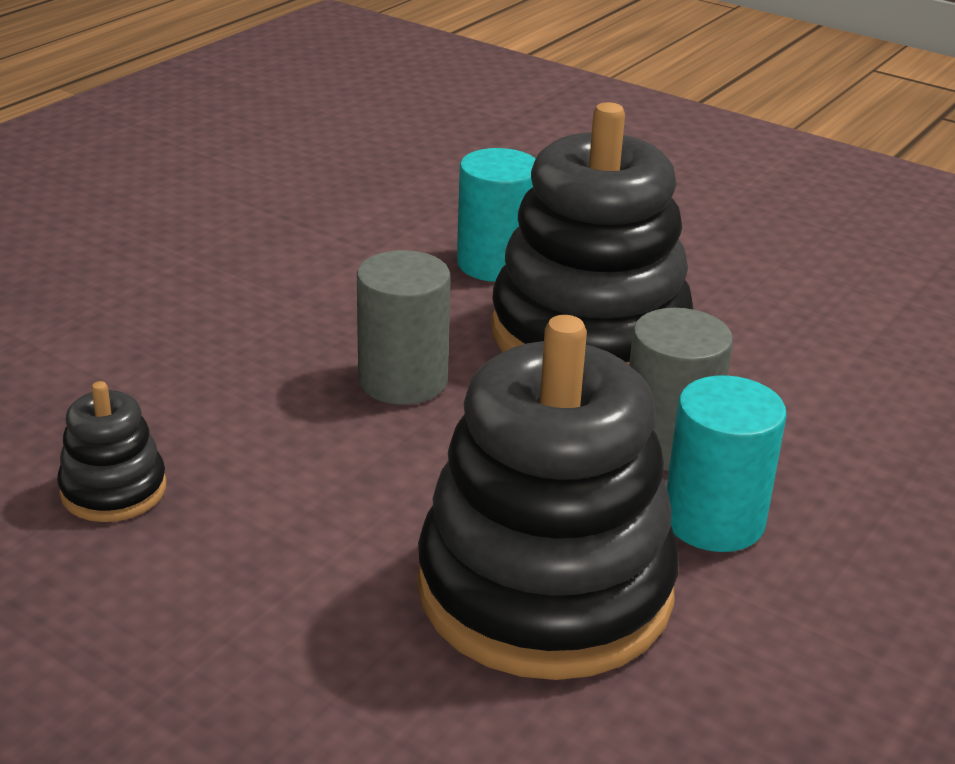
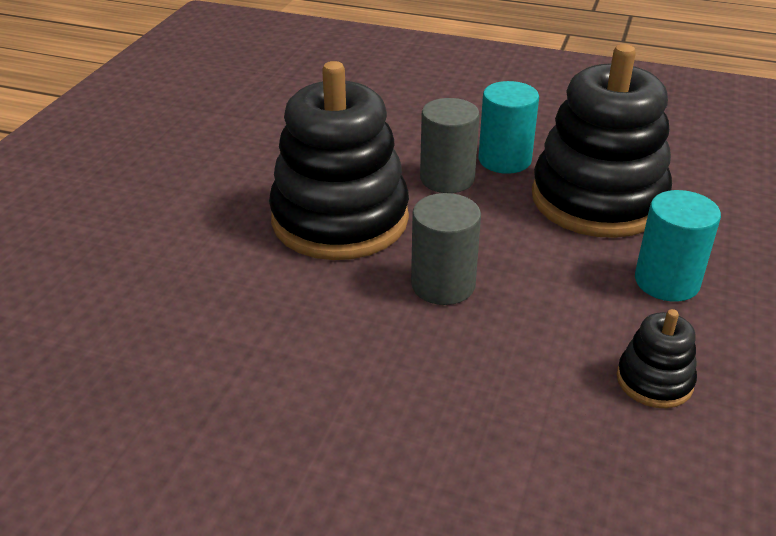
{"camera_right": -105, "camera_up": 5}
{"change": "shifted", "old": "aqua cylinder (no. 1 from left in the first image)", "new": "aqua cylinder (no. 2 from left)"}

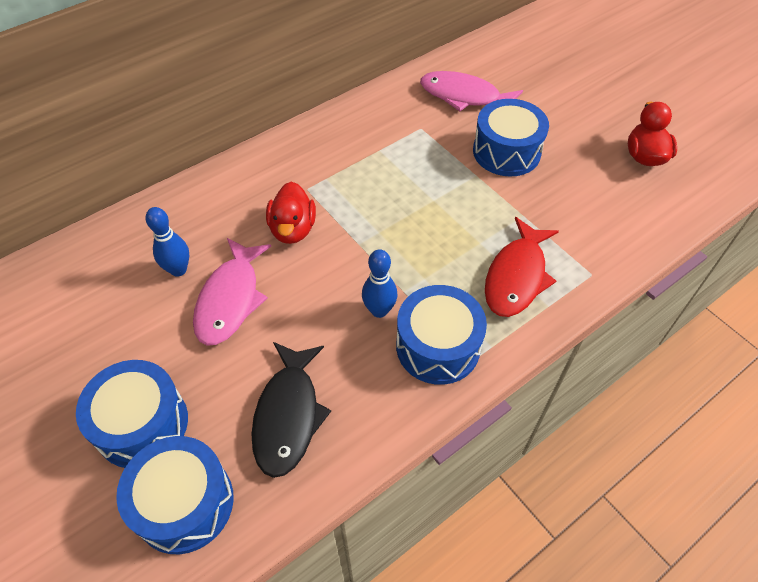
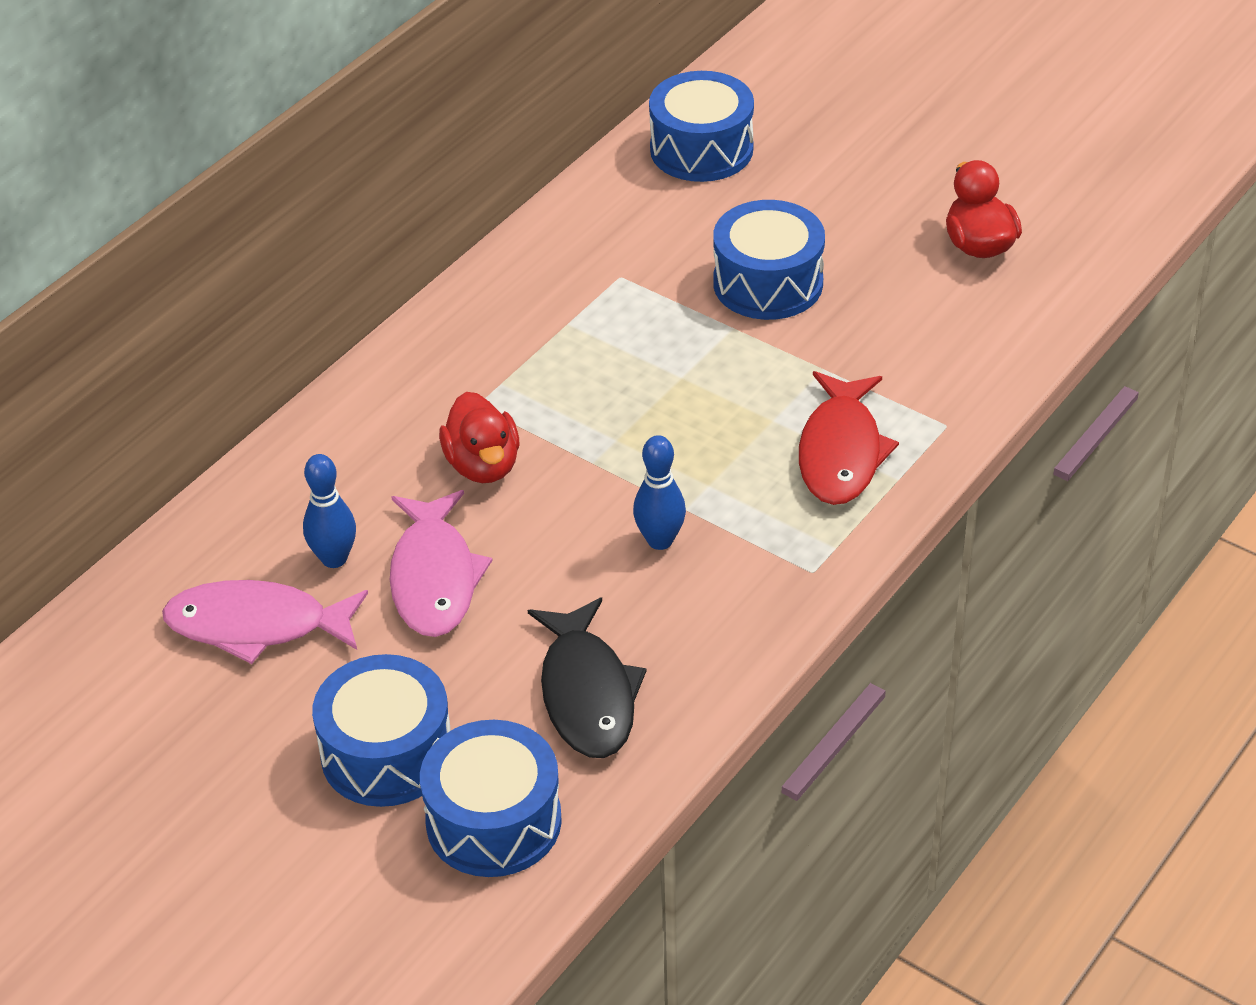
{"camera_right": -15, "camera_up": -10}
{"change": "shifted", "old": "blue drum (no. 3 from left)"}
{"change": "shifted", "old": "pink fish (no. 2 from left in the first image)", "new": "pink fish (no. 1 from left)"}

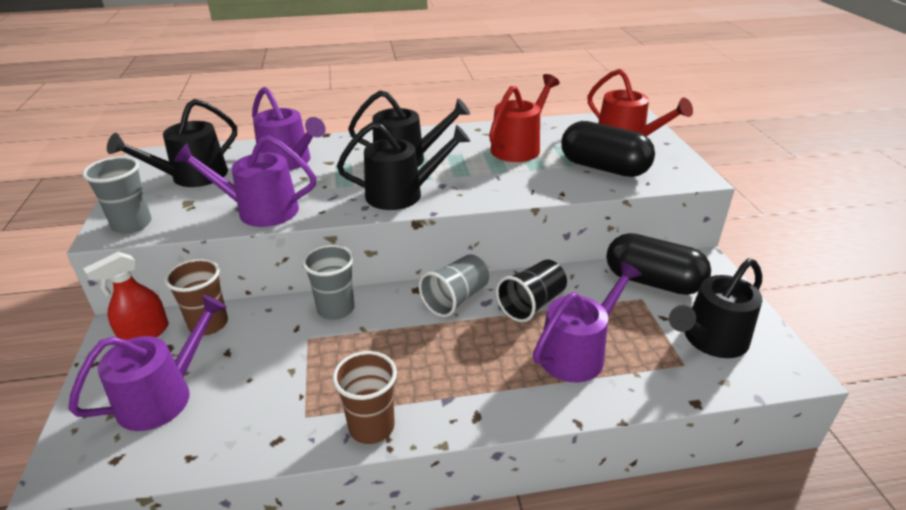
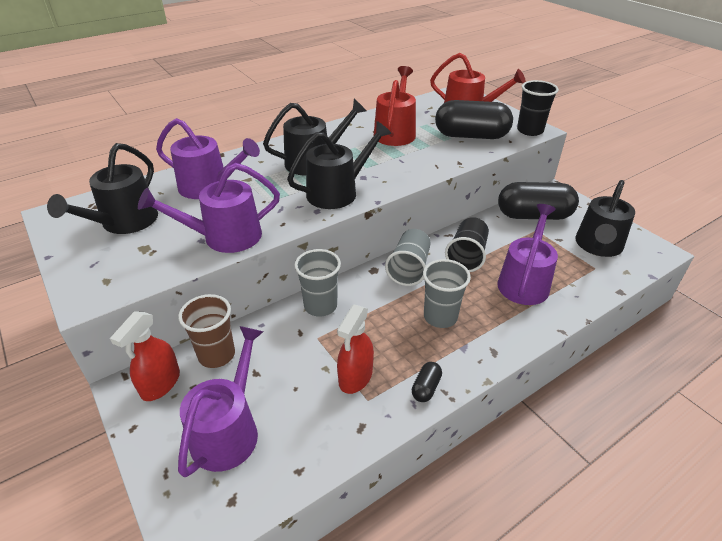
{"camera_right": -25, "camera_up": 5}
{"change": "new", "new": "red sprayer (no. 2 from left)"}
{"change": "new", "new": "jet-black beaker (no. 2 from left)"}
{"change": "shifted", "old": "gray beaker (no. 1 from left in the first image)", "new": "gray beaker (no. 3 from left)"}
{"change": "swapped", "old": "brown beaker (no. 2 from left)", "new": "jet-black capsule (no. 1 from left)"}

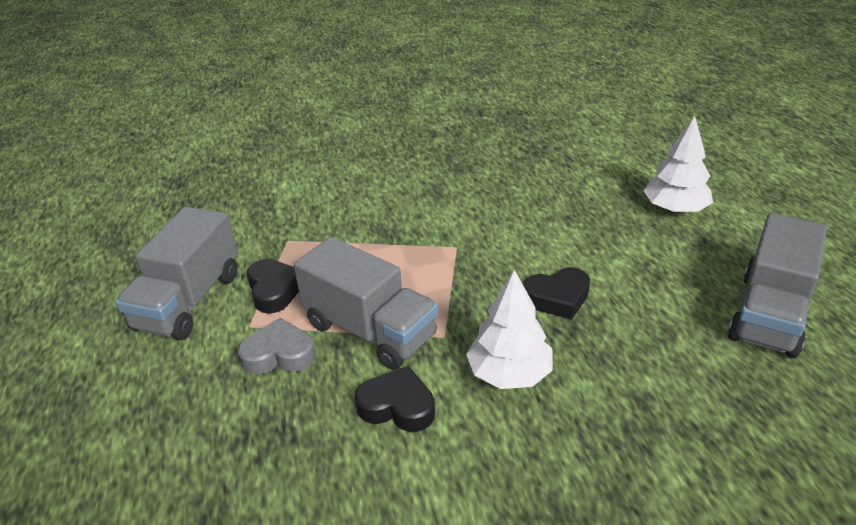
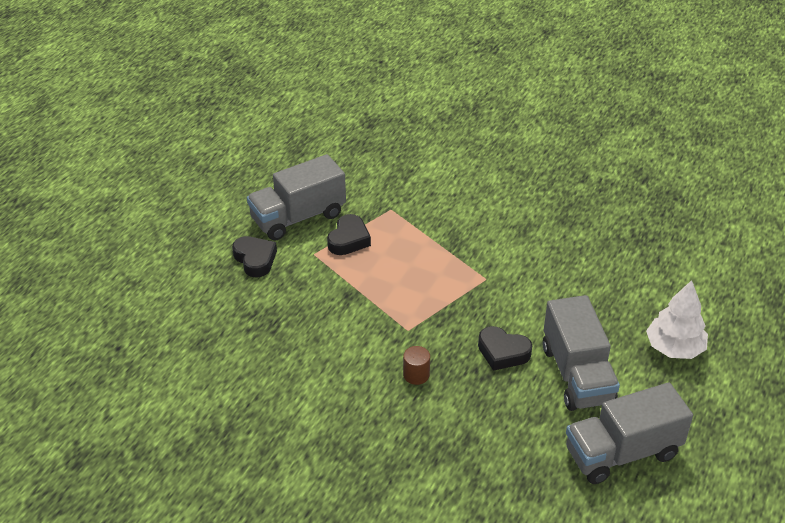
{"camera_right": 40, "camera_up": 5}
{"change": "gone", "old": "gray love heart"}
{"change": "shifted", "old": "gray lorry (no. 2 from left)"}
{"change": "shifted", "old": "jet-black love heart (no. 2 from left in the first image)", "new": "jet-black love heart (no. 1 from left)"}
{"change": "swapped", "old": "white tree (no. 1 from left)", "new": "brown cylinder"}

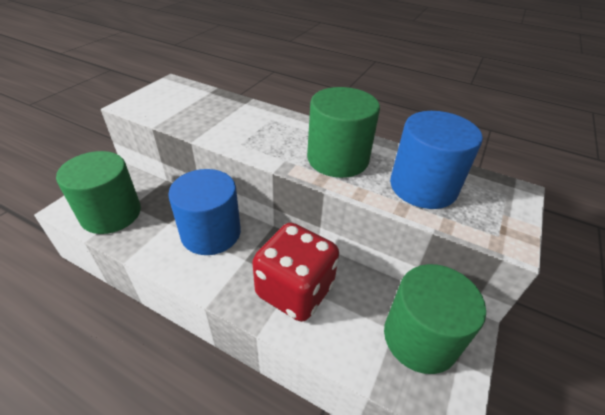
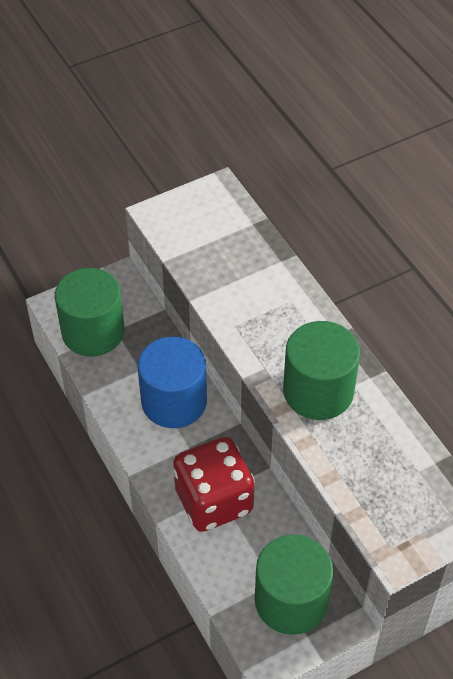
{"camera_right": 35, "camera_up": 10}
{"change": "gone", "old": "blue cylinder (no. 2 from left)"}

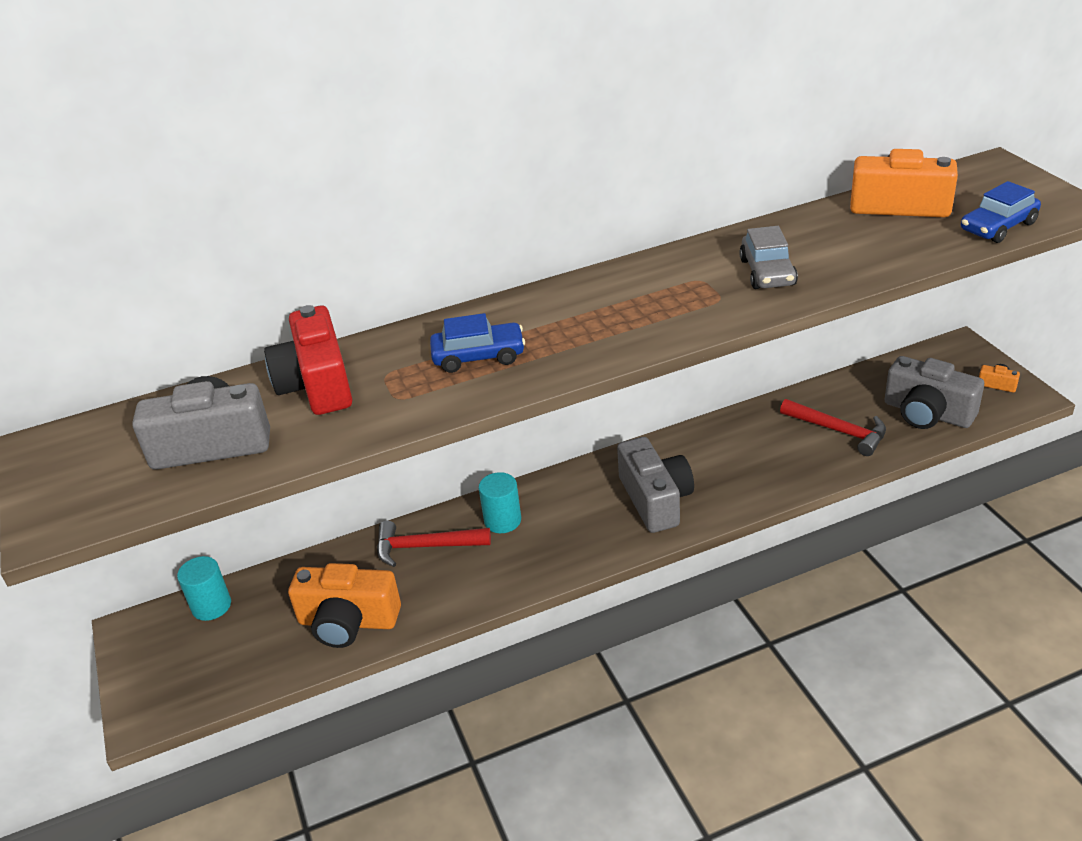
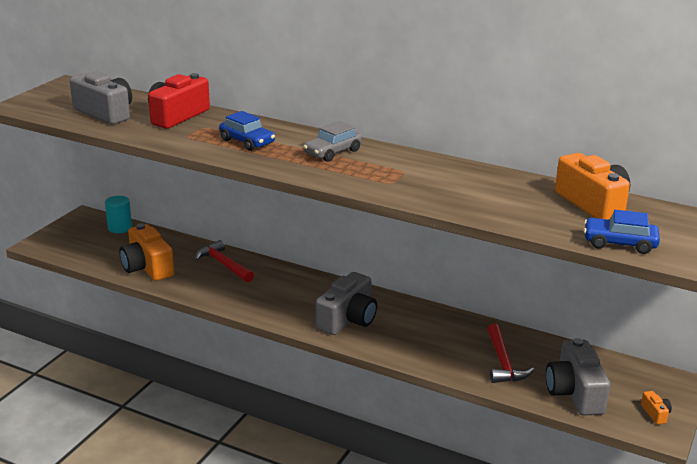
{"camera_right": 45, "camera_up": -10}
{"change": "gone", "old": "aqua cylinder (no. 2 from left)"}
{"change": "shifted", "old": "gray automobile"}

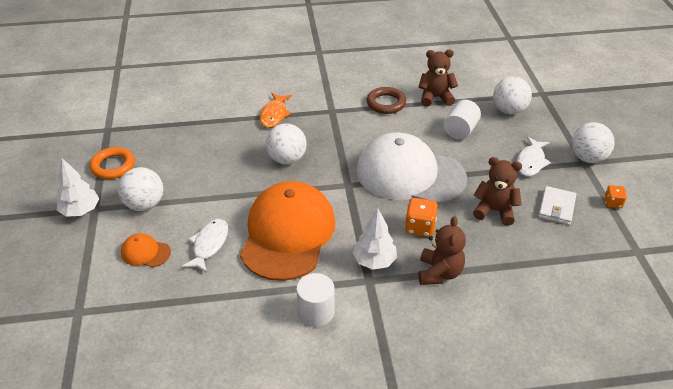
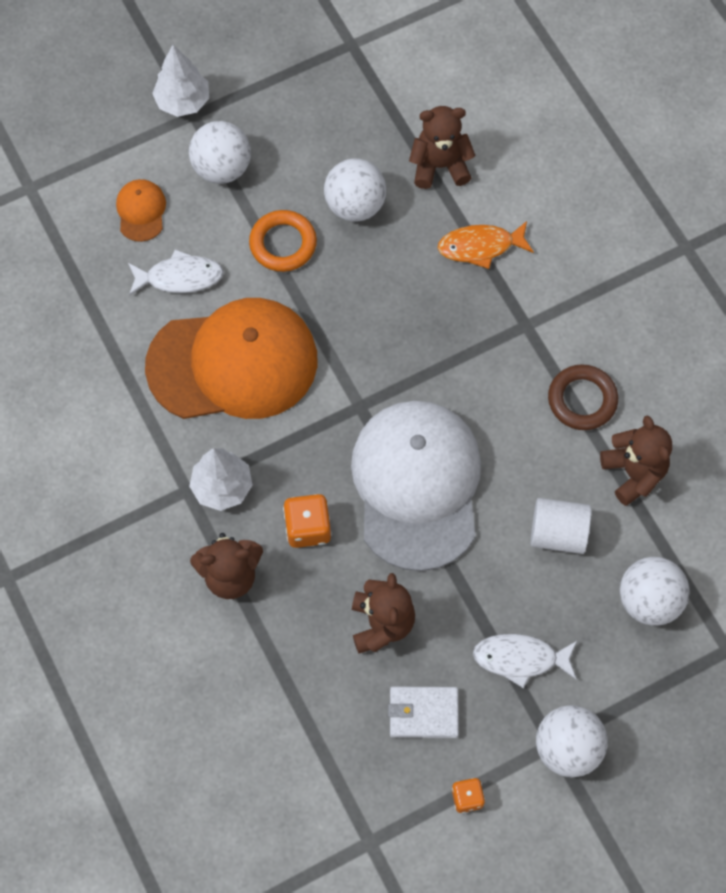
{"camera_right": 70, "camera_up": 25}
{"change": "gone", "old": "white cylinder (no. 1 from left)"}
{"change": "new", "new": "brown stuffed bear (no. 3 from left)"}
{"change": "shifted", "old": "orange-coloured torus"}
{"change": "shifted", "old": "white ball (no. 2 from left)"}

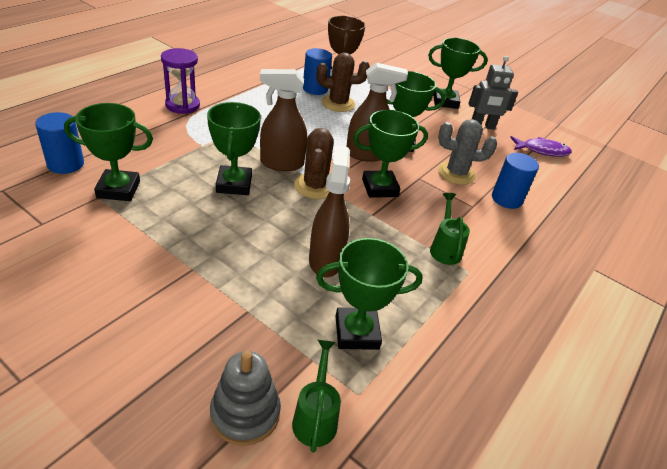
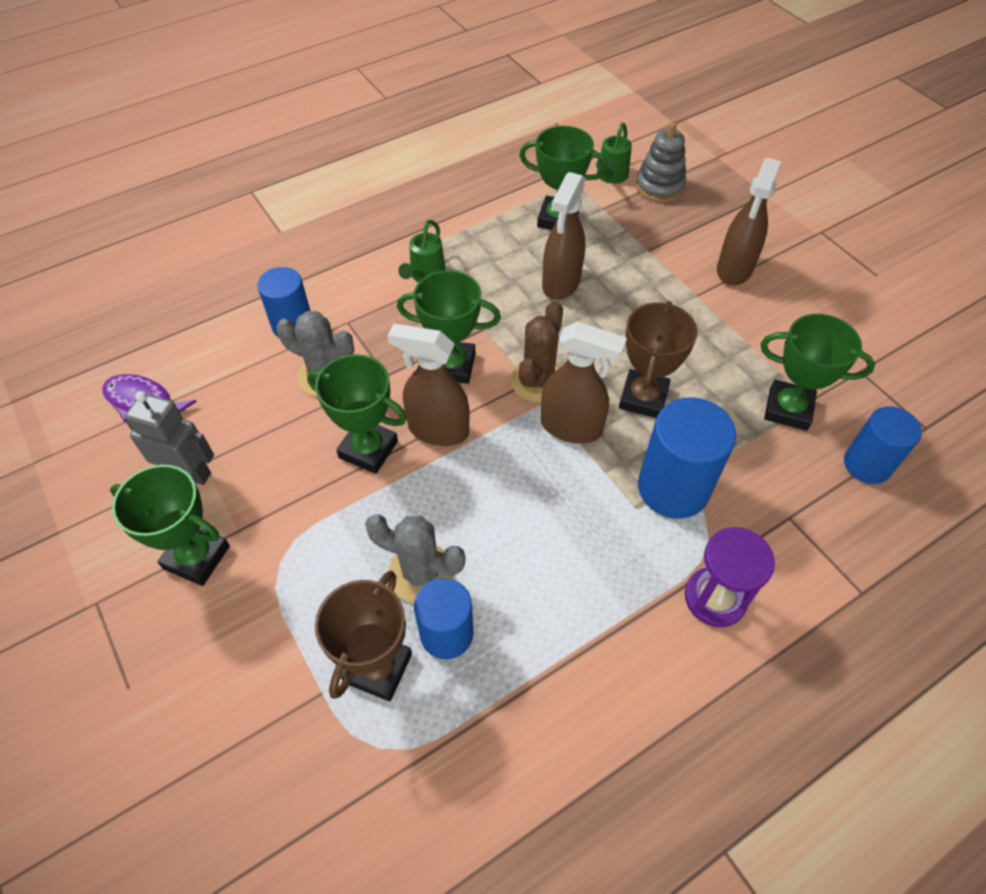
{"camera_right": -155, "camera_up": 15}
{"change": "new", "new": "blue cylinder (no. 3 from left)"}
{"change": "new", "new": "brown sprayer (no. 4 from left)"}
{"change": "repainted", "old": "green trophy (no. 2 from left)", "new": "brown trophy (no. 2 from left)"}
{"change": "repainted", "old": "brown saguaro cactus (no. 2 from left)", "new": "gray saguaro cactus (no. 2 from left)"}

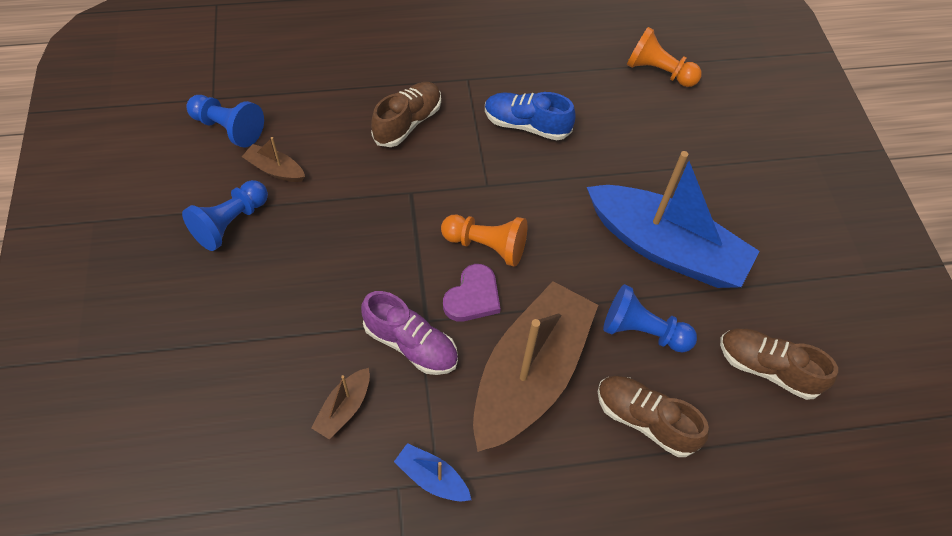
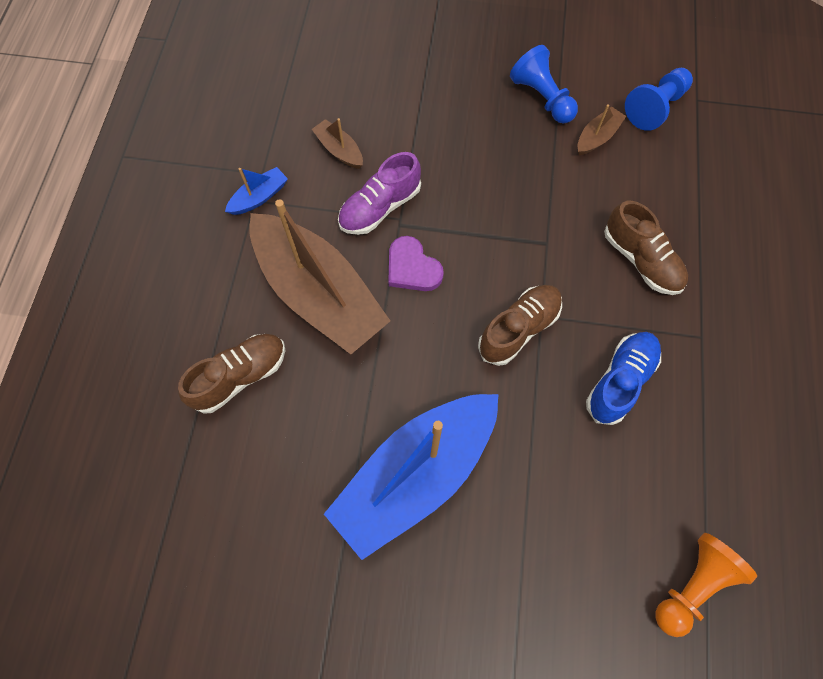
{"camera_right": 110, "camera_up": 10}
{"change": "gone", "old": "orange-coloured pawn (no. 1 from left)"}
{"change": "gone", "old": "blue pawn (no. 3 from left)"}
{"change": "shifted", "old": "brown sneaker (no. 3 from left in the first image)", "new": "brown sneaker (no. 2 from left)"}

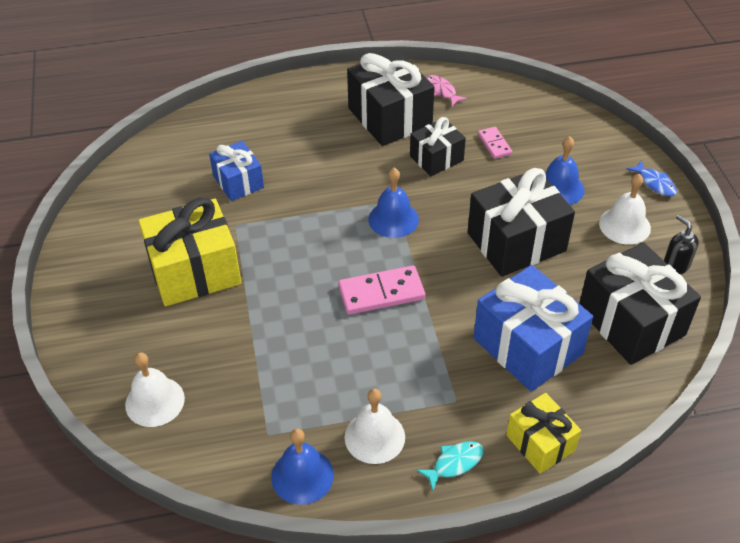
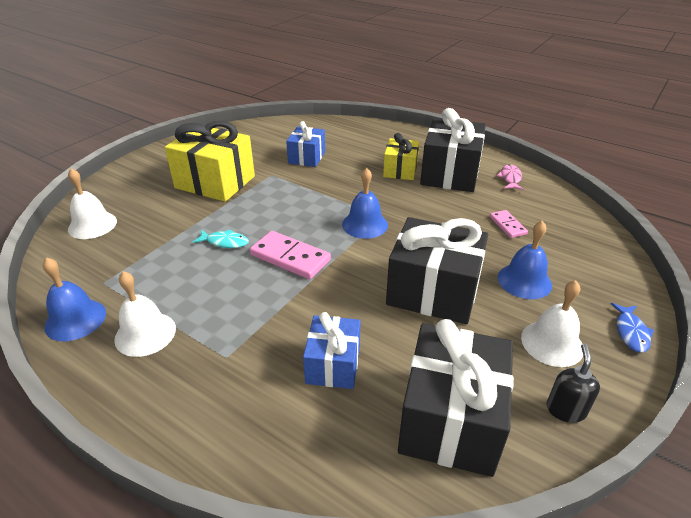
{"camera_right": 45, "camera_up": -10}
{"change": "gone", "old": "jet-black present (no. 2 from left)"}
{"change": "shifted", "old": "aqua fish"}
{"change": "shifted", "old": "golden present (no. 2 from left)"}
{"change": "rotated", "old": "pink domino tile (no. 2 from left)", "degrees": -45}
{"change": "scaled", "old": "blue present (no. 2 from left)", "factor": 0.59}

